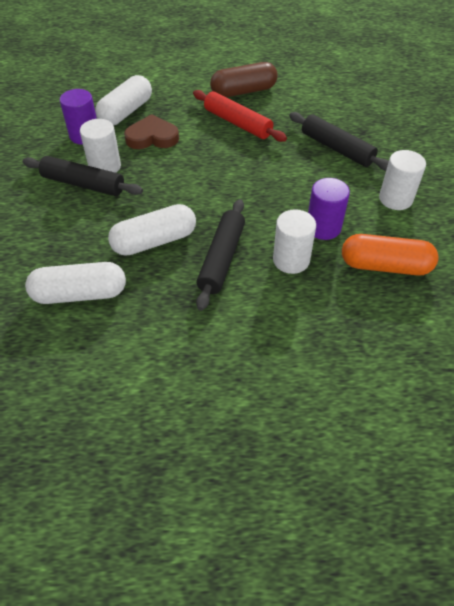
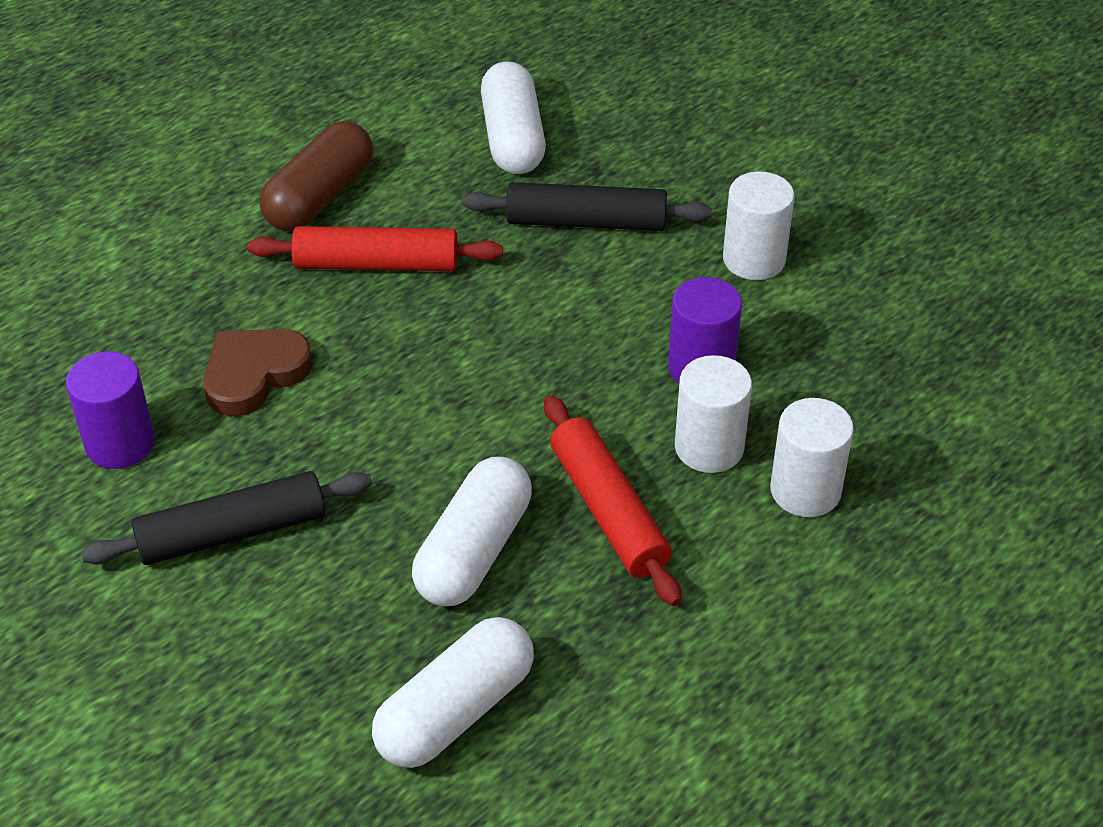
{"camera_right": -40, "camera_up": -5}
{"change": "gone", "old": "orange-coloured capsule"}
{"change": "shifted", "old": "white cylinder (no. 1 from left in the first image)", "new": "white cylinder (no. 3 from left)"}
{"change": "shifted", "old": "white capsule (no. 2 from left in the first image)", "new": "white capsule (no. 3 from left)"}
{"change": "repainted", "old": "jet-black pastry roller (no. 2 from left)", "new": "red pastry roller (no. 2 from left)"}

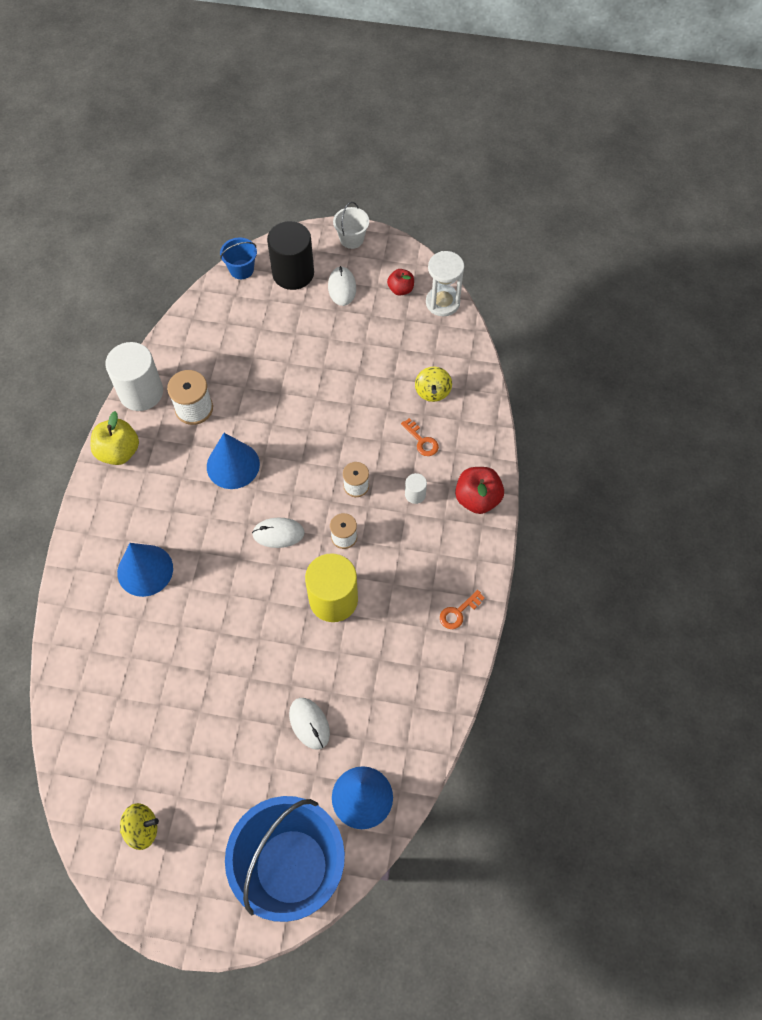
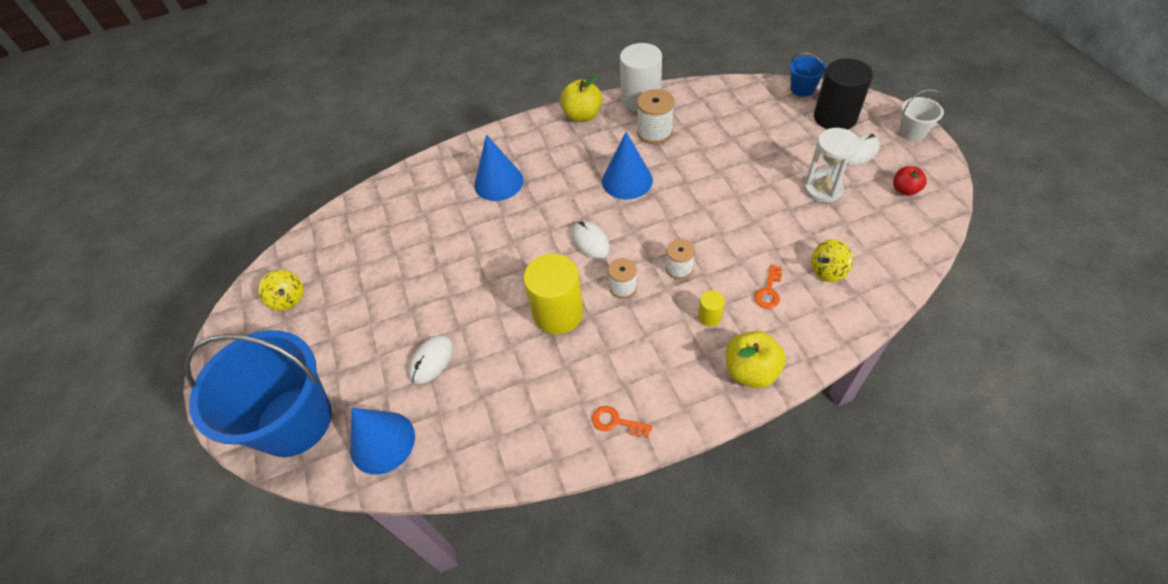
{"camera_right": 65, "camera_up": -10}
{"change": "shifted", "old": "white sand timer"}
{"change": "repainted", "old": "white cylinder (no. 2 from left)", "new": "golden cylinder (no. 2 from left)"}
{"change": "repainted", "old": "red apple fruit (no. 2 from left)", "new": "golden apple fruit (no. 2 from left)"}

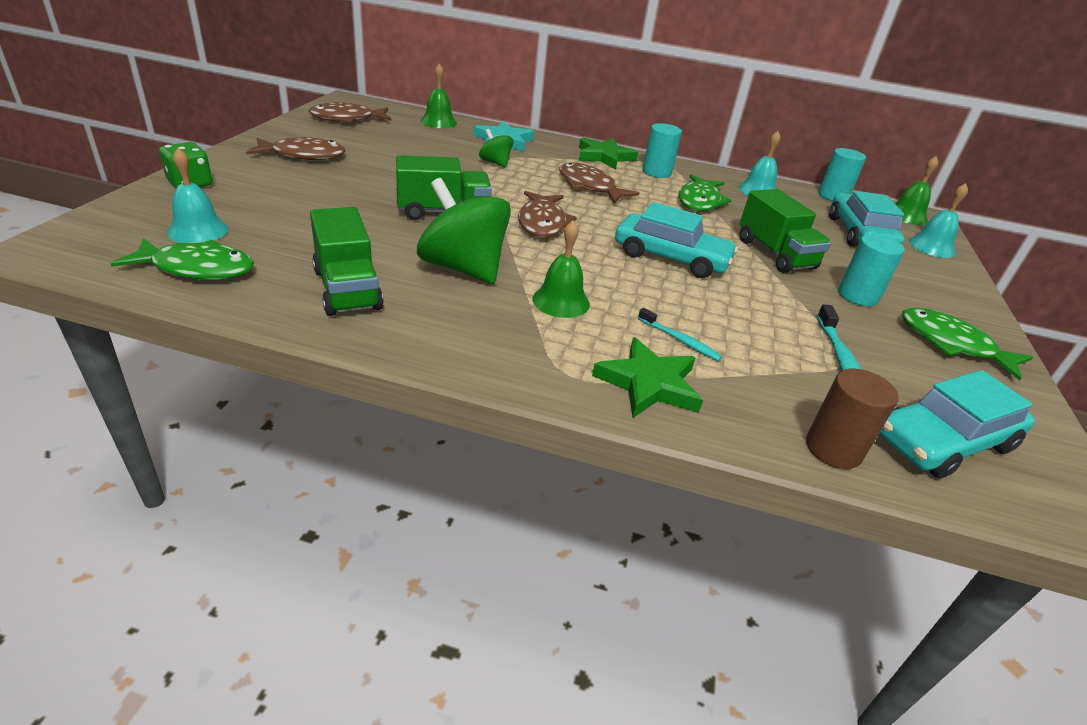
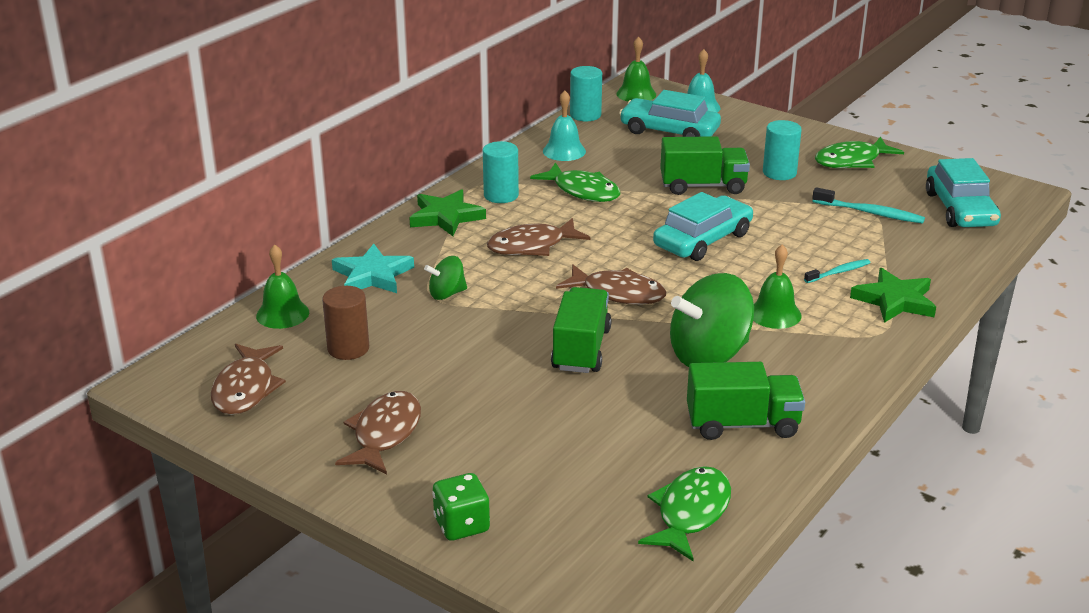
{"camera_right": -65, "camera_up": -5}
{"change": "gone", "old": "aqua school bell (no. 1 from left)"}
{"change": "shifted", "old": "brown cylinder"}

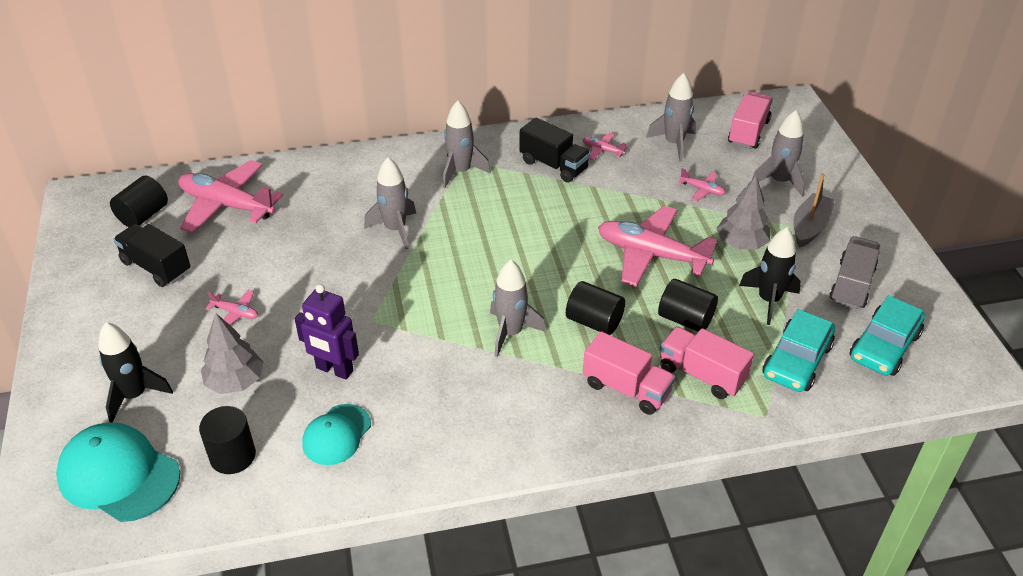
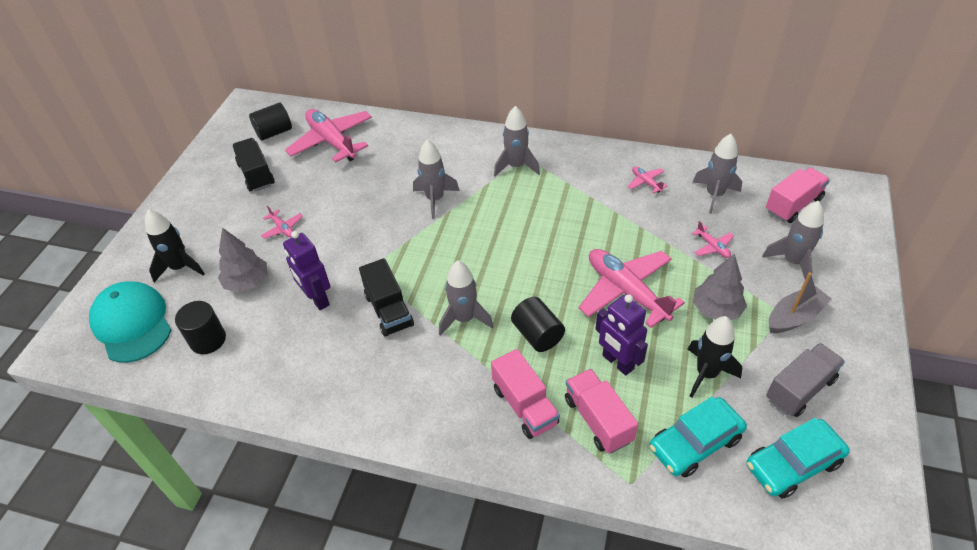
{"camera_right": 30, "camera_up": 5}
{"change": "gone", "old": "aqua cap (no. 2 from left)"}
{"change": "shifted", "old": "jet-black lorry (no. 2 from left)"}
{"change": "swapped", "old": "jet-black cylinder (no. 4 from left)", "new": "violet toy robot (no. 2 from left)"}

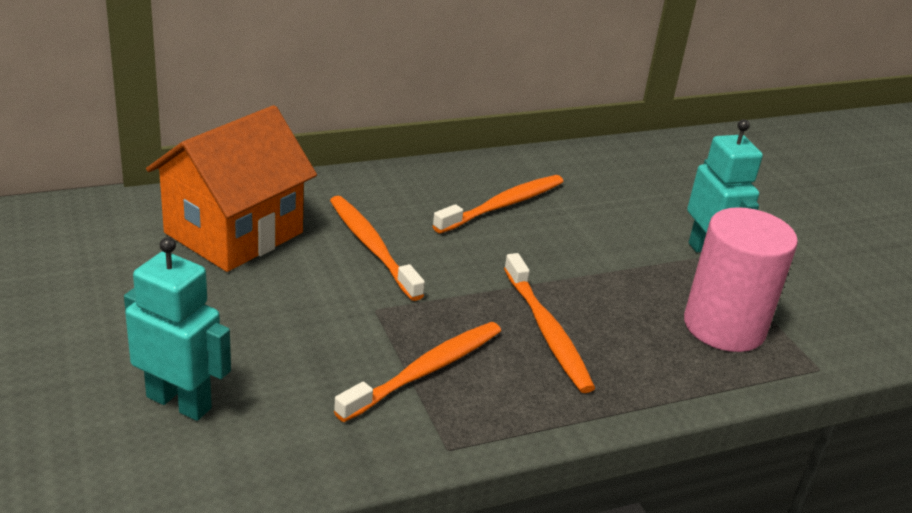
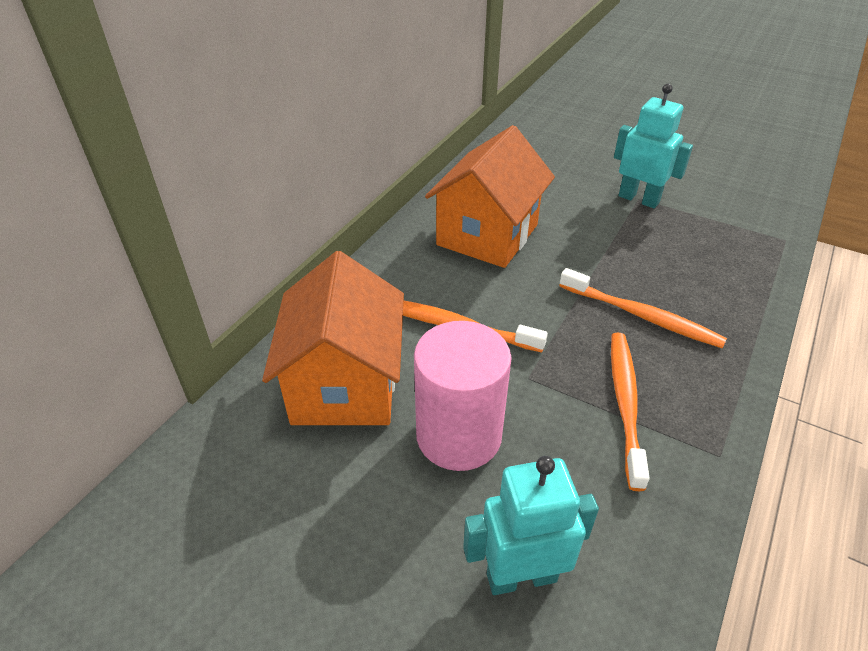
{"camera_right": -35, "camera_up": 10}
{"change": "shifted", "old": "pink cylinder"}
{"change": "swapped", "old": "orange-coloured tooth brush (no. 3 from left)", "new": "orange-coloured toy house (no. 2 from left)"}

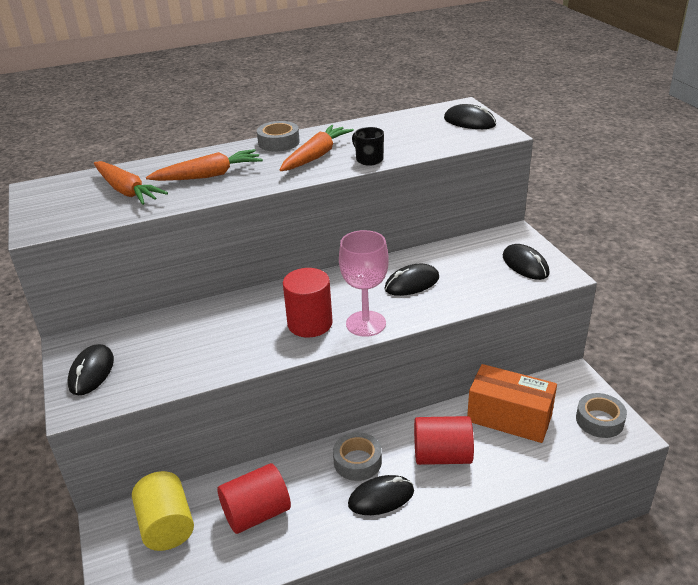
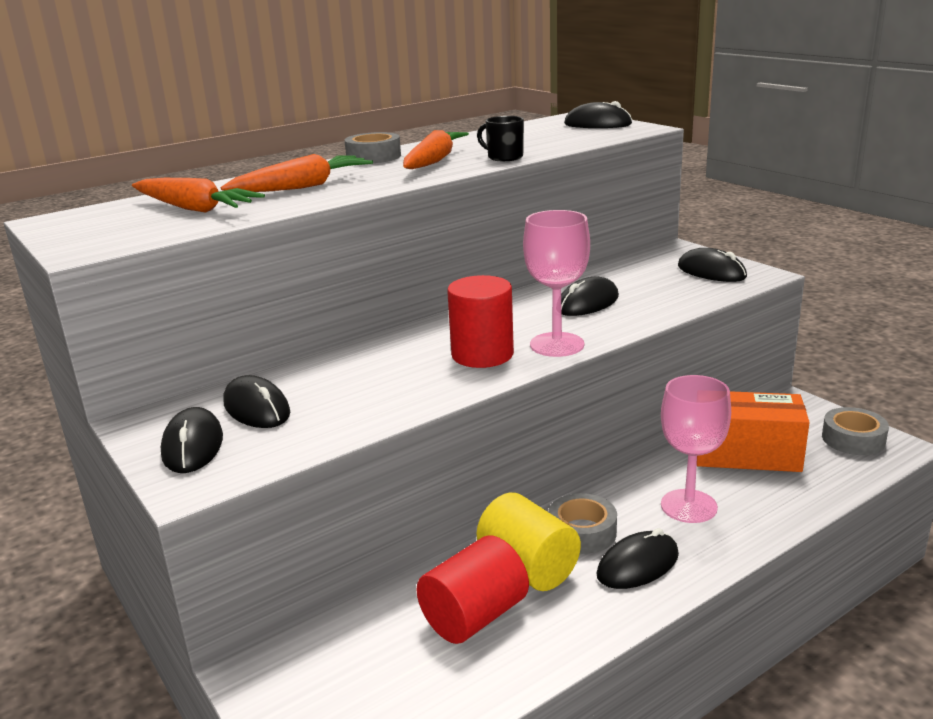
{"camera_right": -15, "camera_up": -10}
{"change": "new", "new": "jet-black computer mouse (no. 2 from left)"}
{"change": "shifted", "old": "golden cylinder"}
{"change": "swapped", "old": "red cylinder (no. 3 from left)", "new": "pink goblet (no. 2 from left)"}

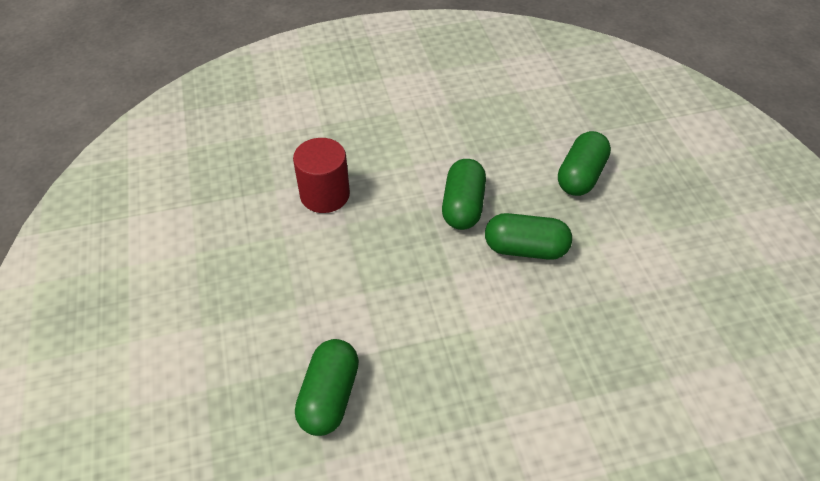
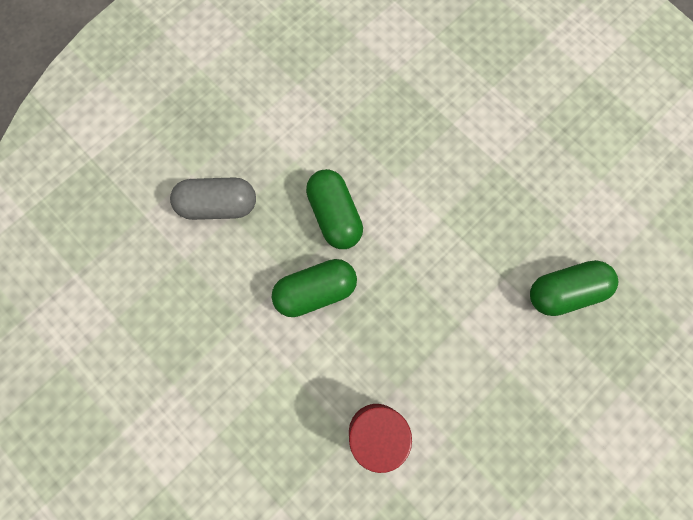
{"camera_right": -120, "camera_up": 25}
{"change": "repainted", "old": "green capsule (no. 4 from left)", "new": "gray capsule"}

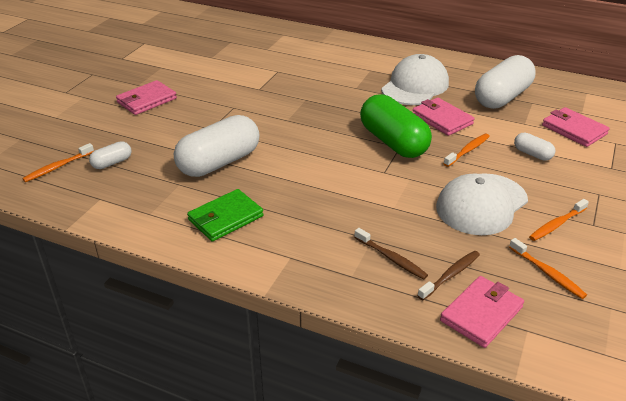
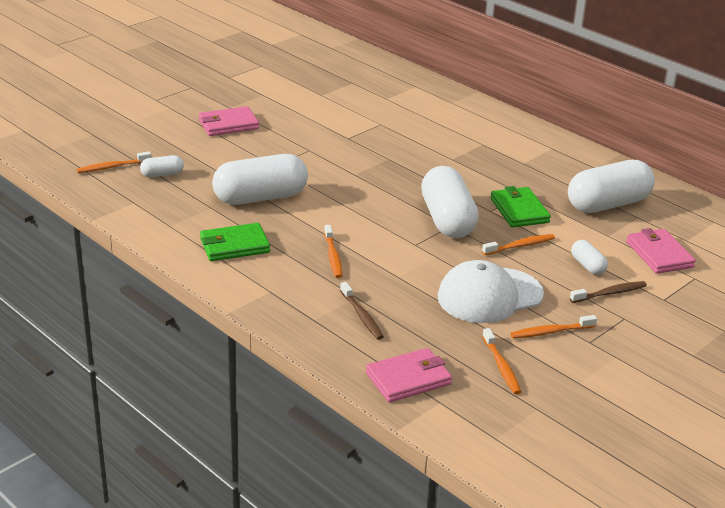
{"camera_right": 20, "camera_up": -5}
{"change": "gone", "old": "white cap (no. 1 from left)"}
{"change": "new", "new": "orange-coloured tooth brush (no. 2 from left)"}
{"change": "shifted", "old": "brown tooth brush (no. 2 from left)"}
{"change": "repainted", "old": "green capsule", "new": "white capsule (no. 3 from left)"}
{"change": "repainted", "old": "pink card wallet (no. 2 from left)", "new": "green card wallet (no. 2 from left)"}

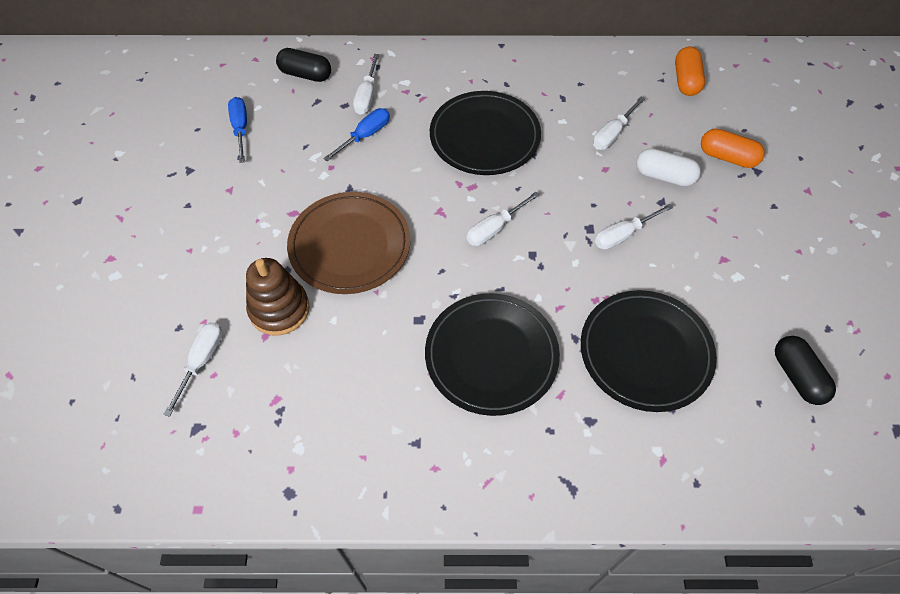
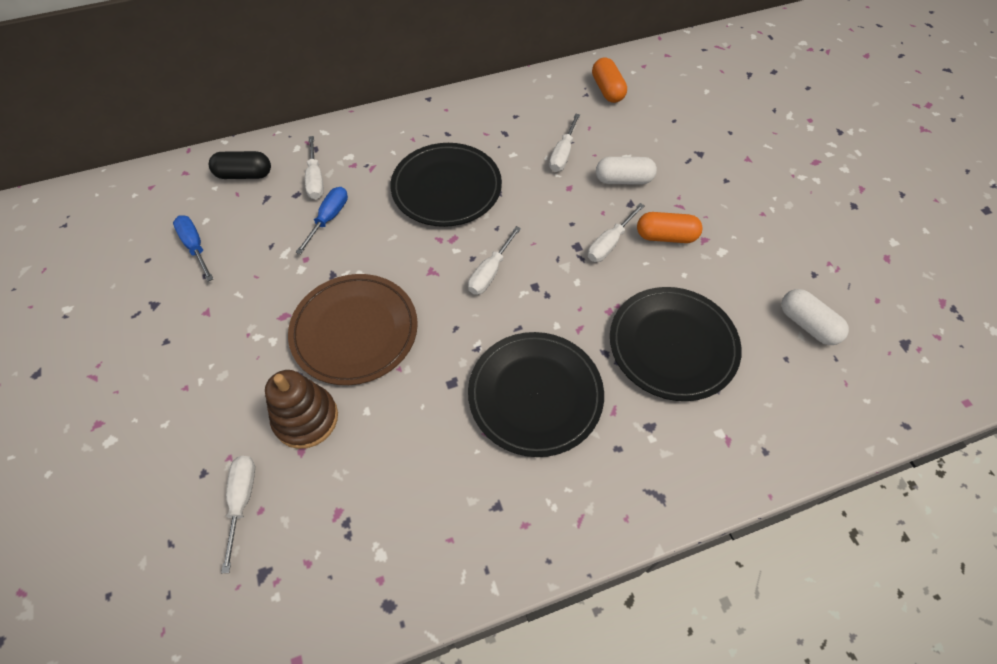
{"camera_right": -20, "camera_up": 0}
{"change": "shifted", "old": "orange-coloured capsule (no. 2 from left)"}
{"change": "repainted", "old": "jet-black capsule (no. 2 from left)", "new": "white capsule (no. 2 from left)"}

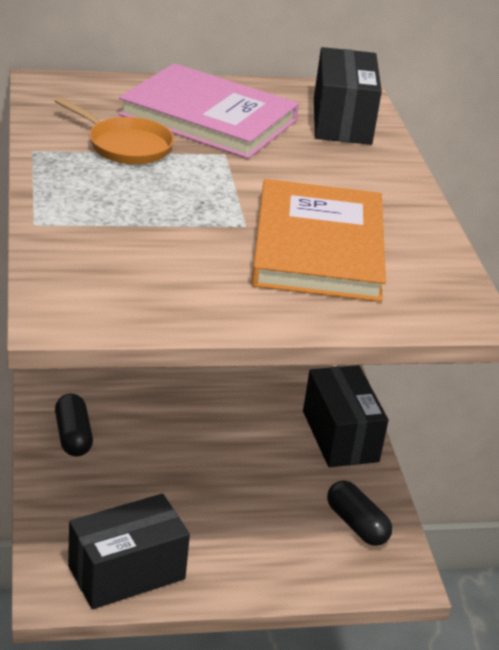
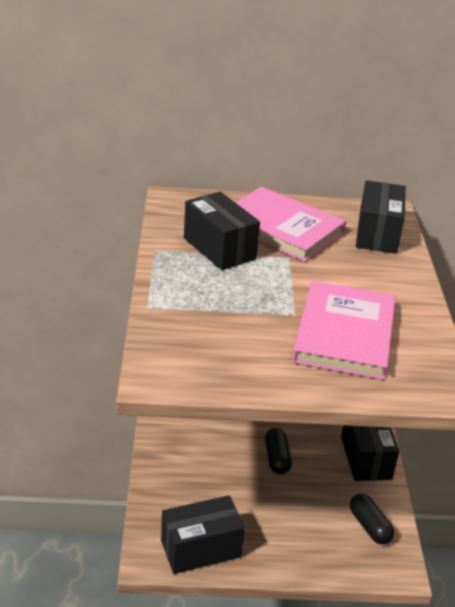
{"camera_right": 10, "camera_up": 0}
{"change": "shifted", "old": "jet-black capsule (no. 1 from left)"}
{"change": "swapped", "old": "orange-coloured skillet", "new": "jet-black package (no. 2 from left)"}
{"change": "repainted", "old": "orange-coloured book", "new": "pink book (no. 2 from left)"}

